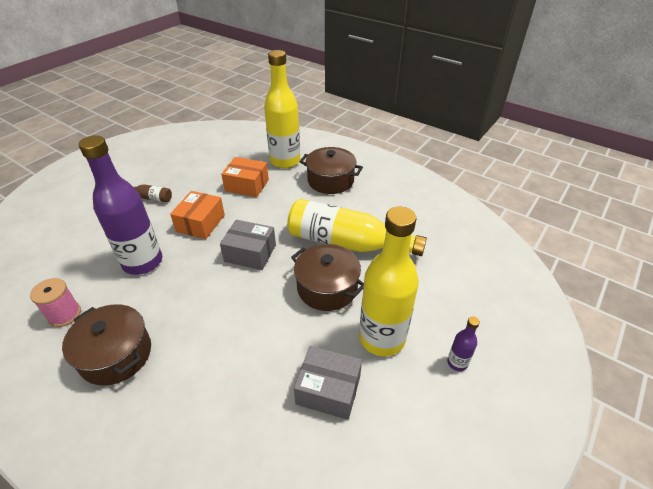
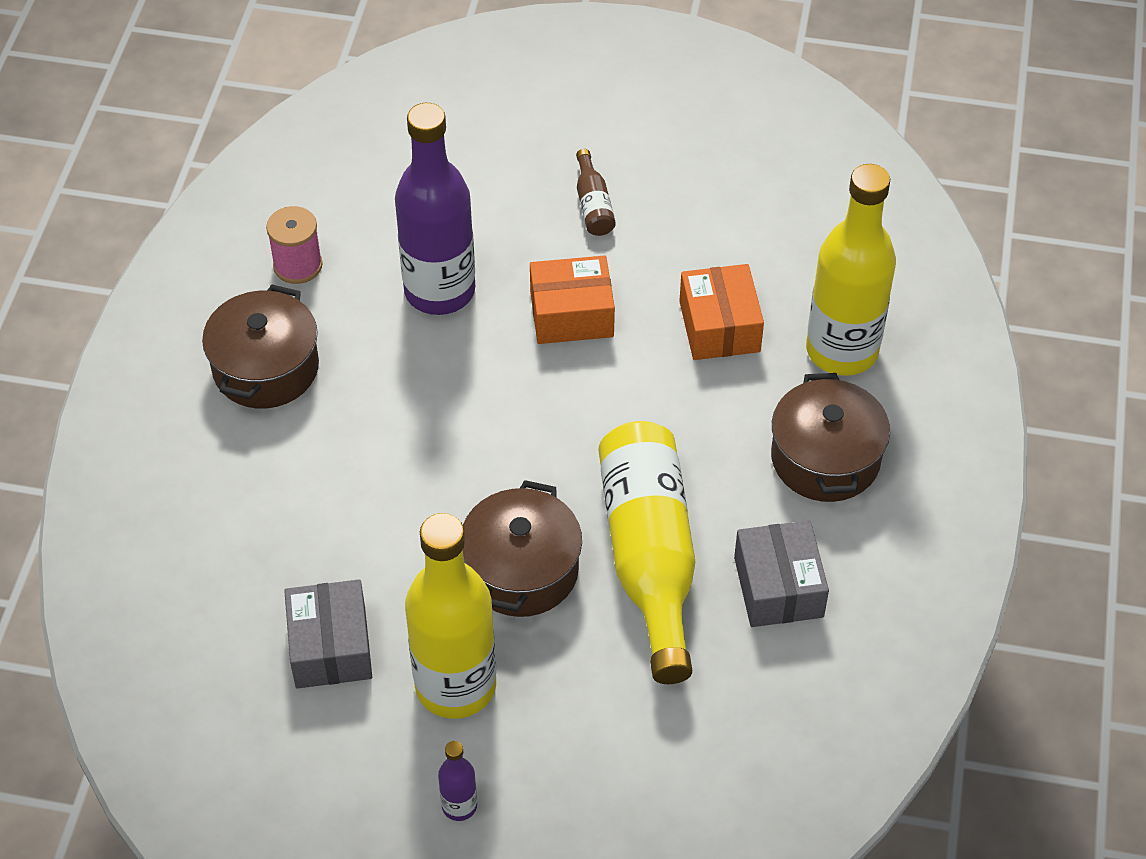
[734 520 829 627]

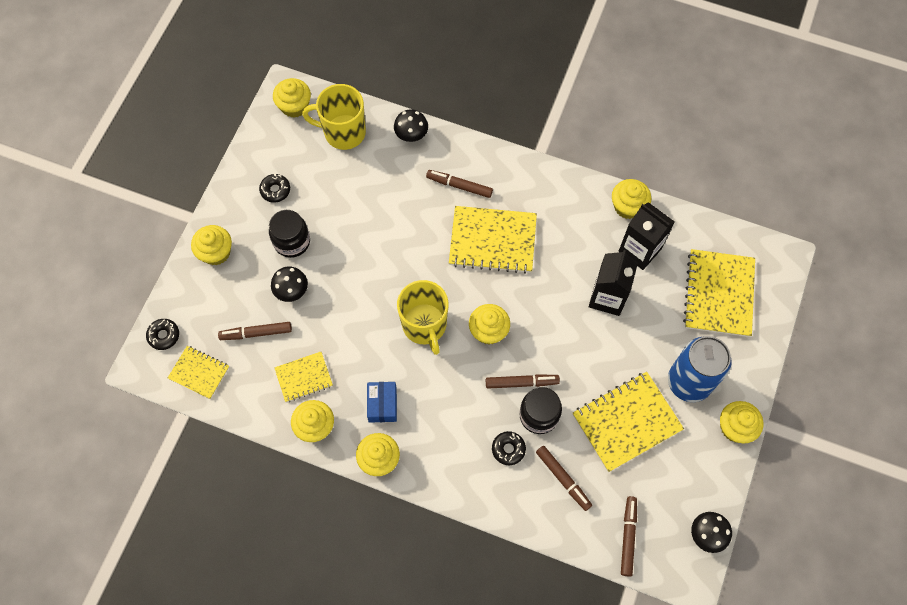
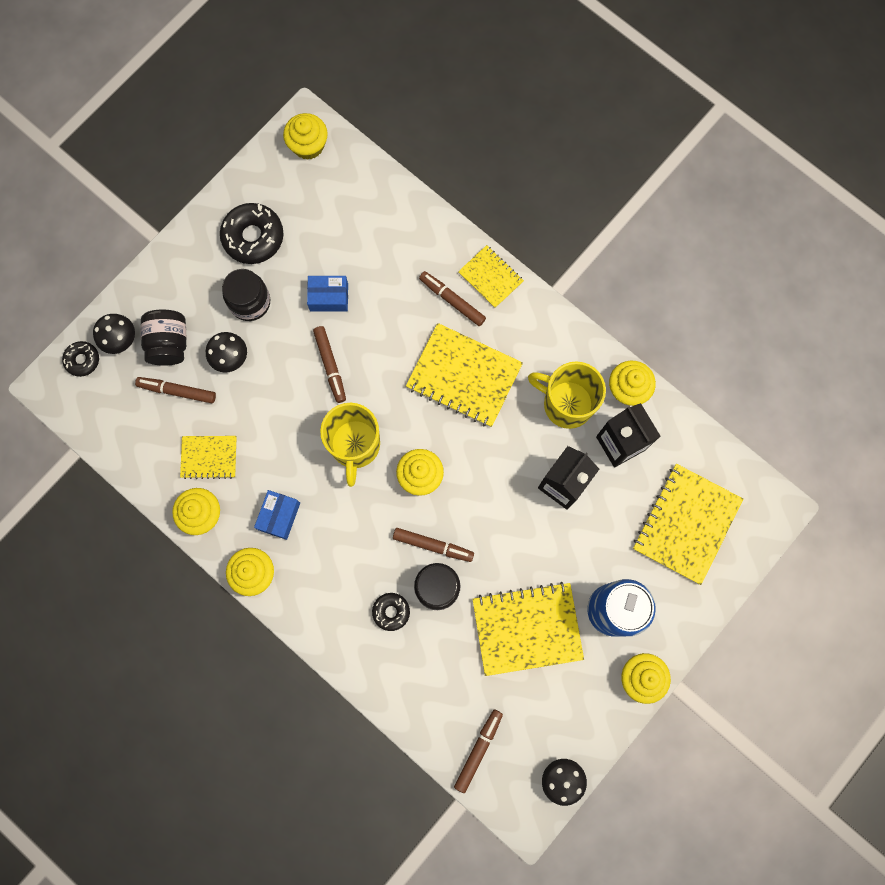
[458 245 524 308]
[191 225 232 265] (first image)
[220 203 284 264]
[528 361 606 429]
[93 314 135 354]
[313 326 346 403]
[140 310 187 366]
[307 276 348 311]

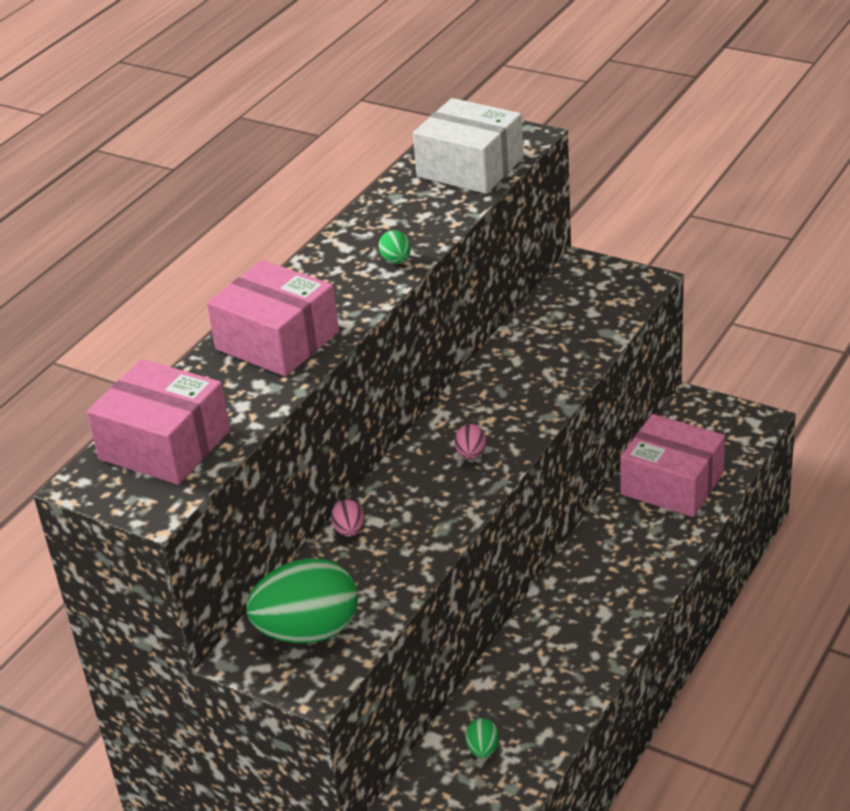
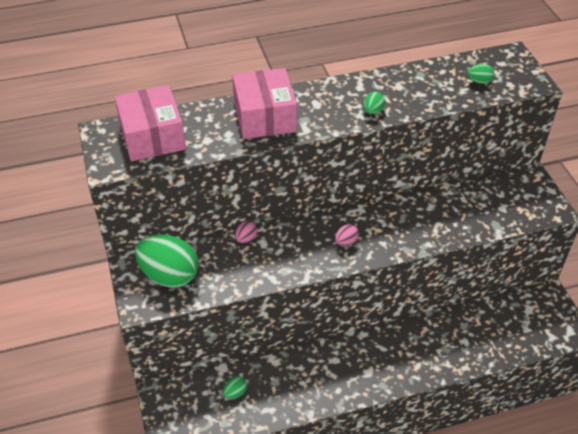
[468 64 494 84]
[620 414 725 517] (first image)

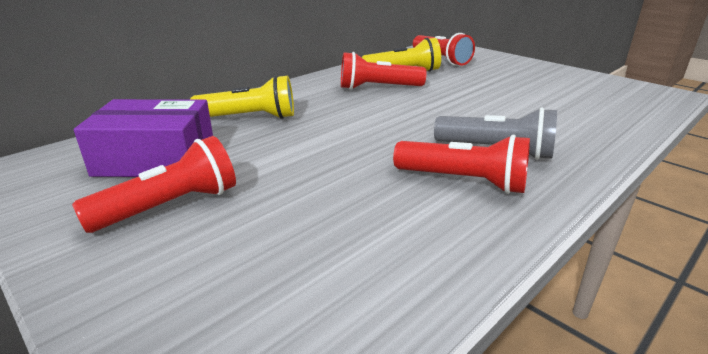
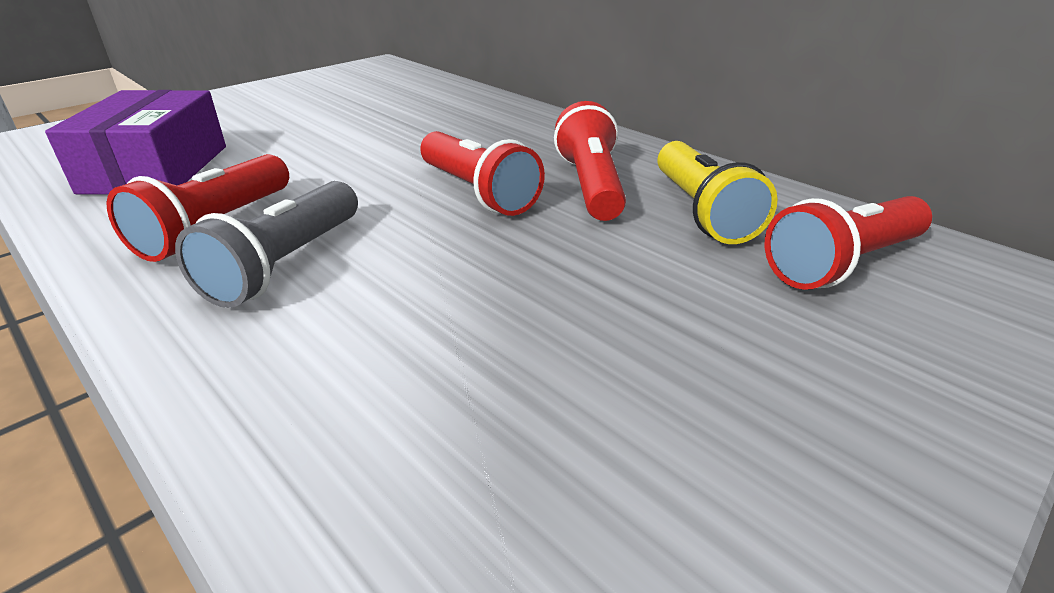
[420 131 545 216]
[45 90 226 194]
[190 75 294 119] (first image)

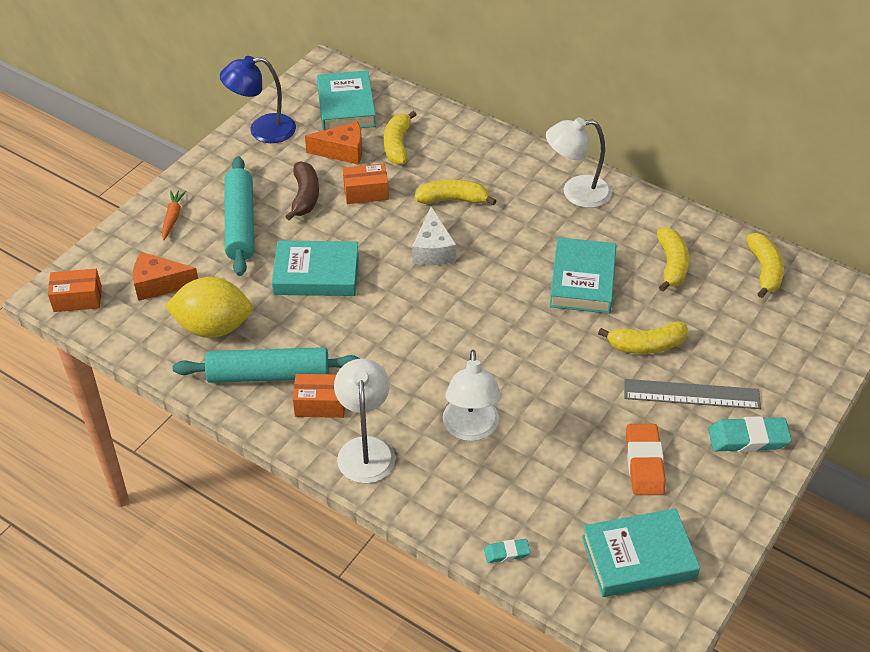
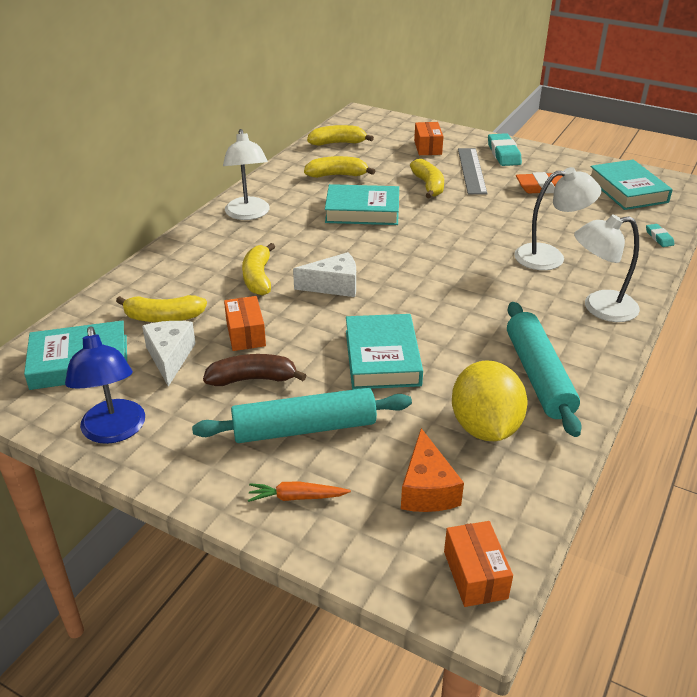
[414 122 444 155]
[142 321 196 387]

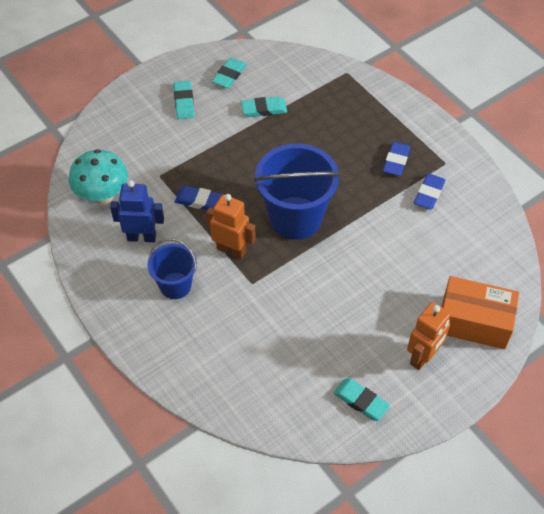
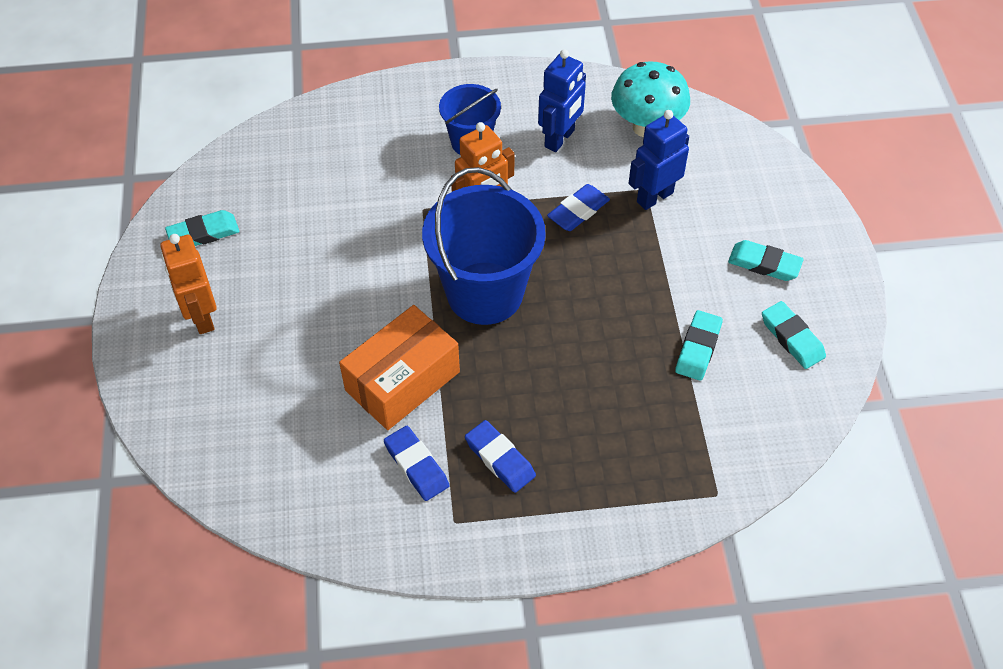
[339 305 460 430]
[629 110 689 210]

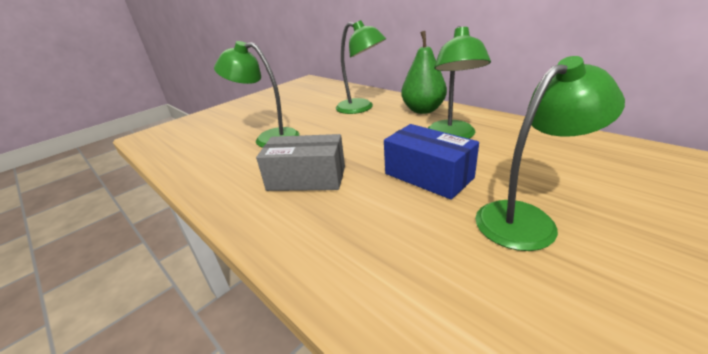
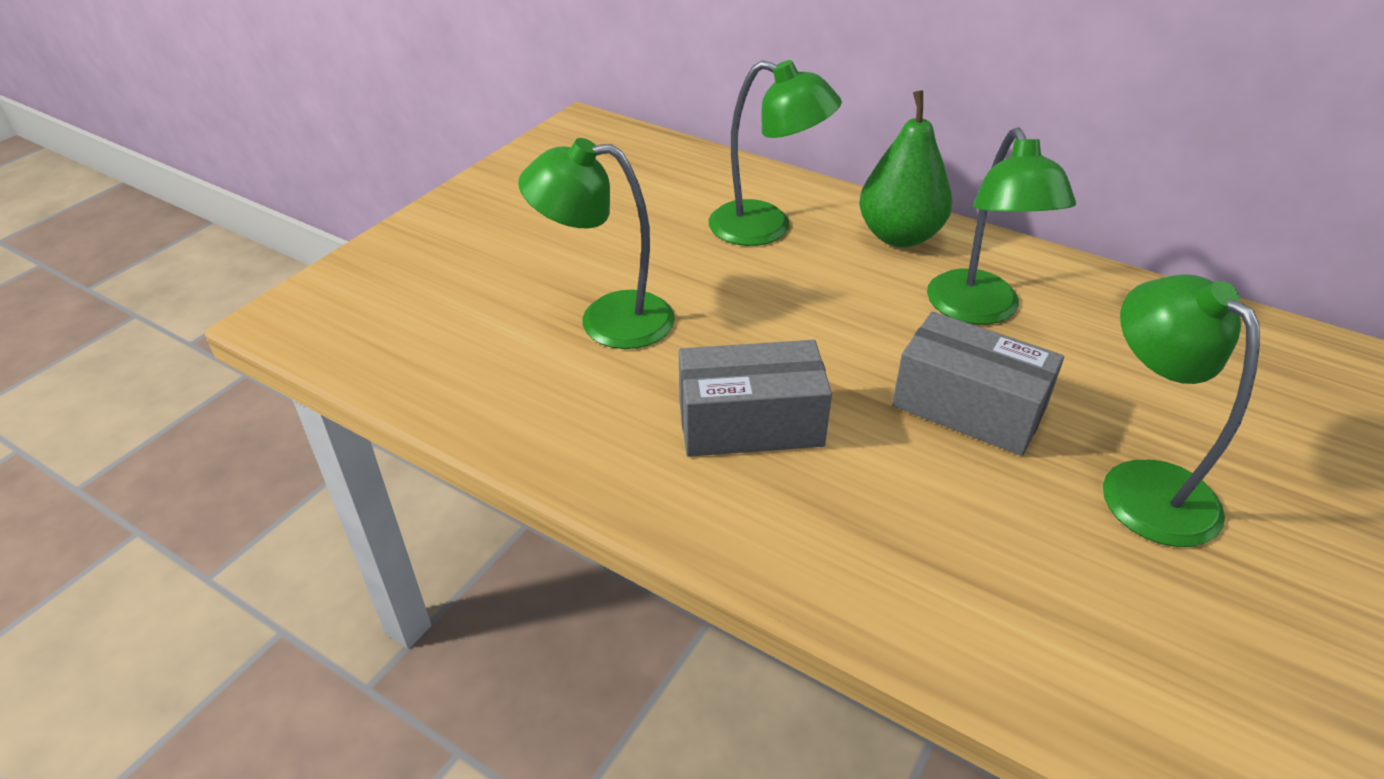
[892 311 1064 456]
[1103 275 1260 547]

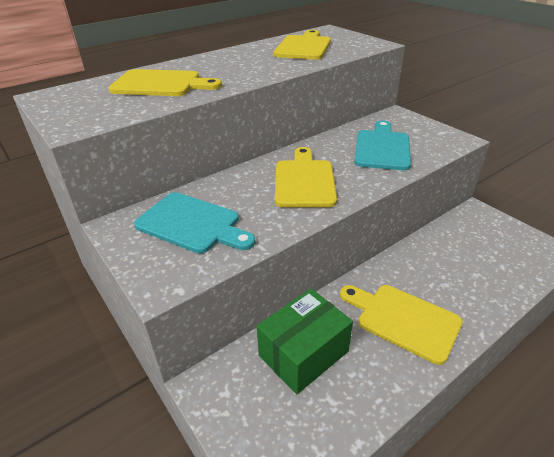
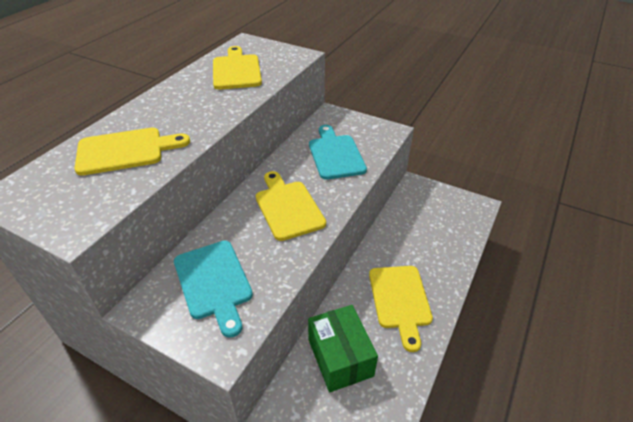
[174 241 253 338]
[308 305 378 392]
[369 266 433 352]

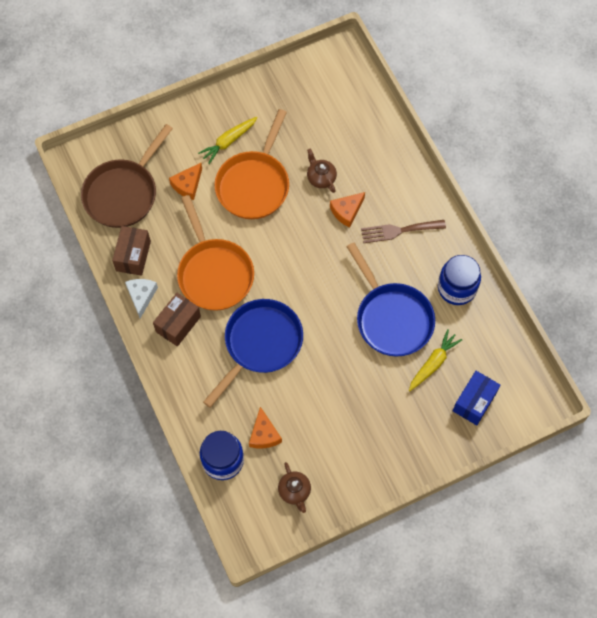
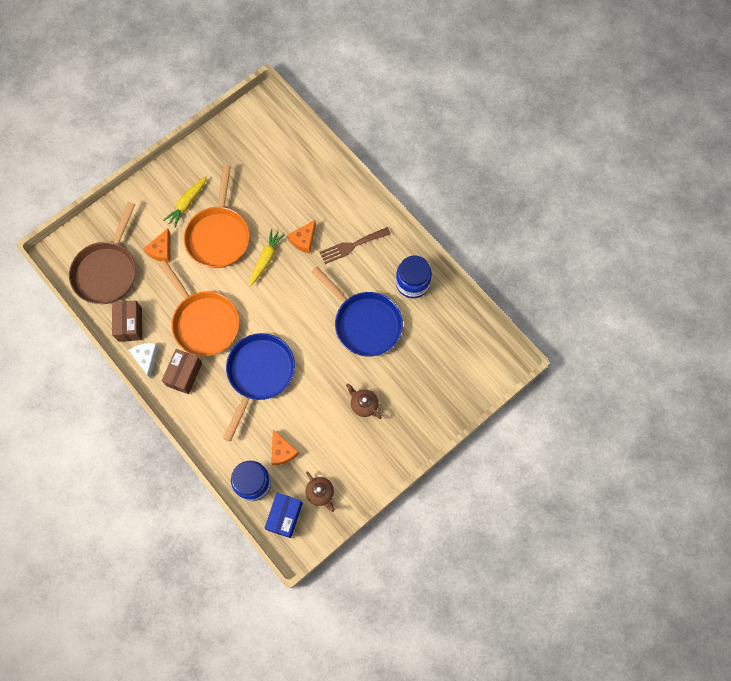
[346 383 382 419]
[250 229 285 287]
[265 493 303 538]

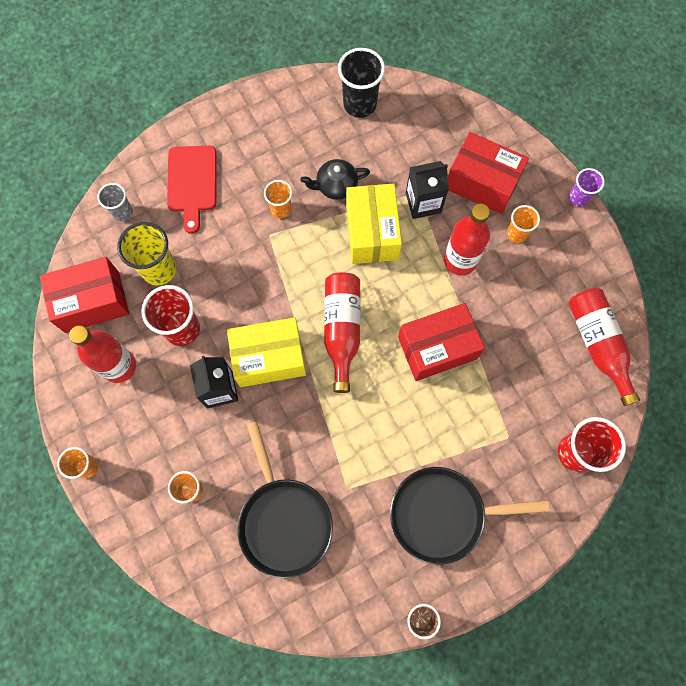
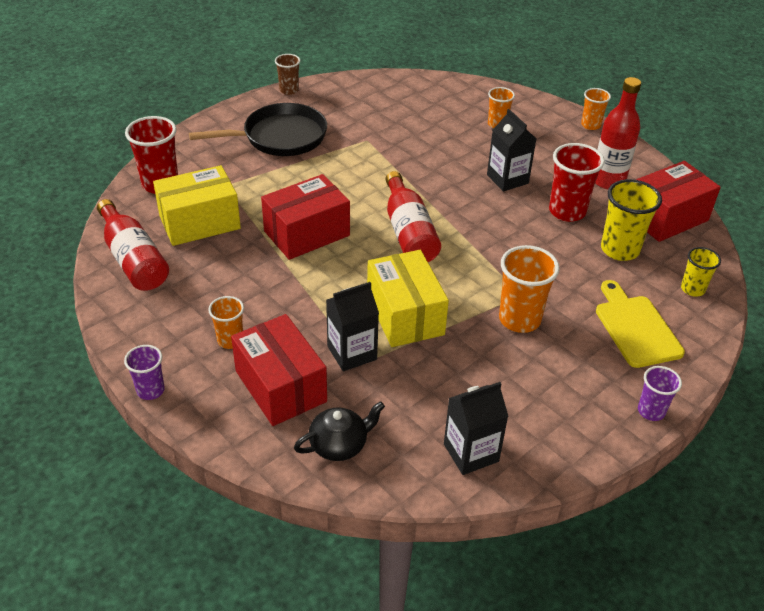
[681 247 721 297]
[596 280 685 368]
[153 165 241 246]
[237 422 333 578] (first image)
[499 245 560 333]
[294 401 385 461]
[444 382 509 475]
[444 204 490 275] (first image)
[231 314 327 426]
[638 366 682 421]

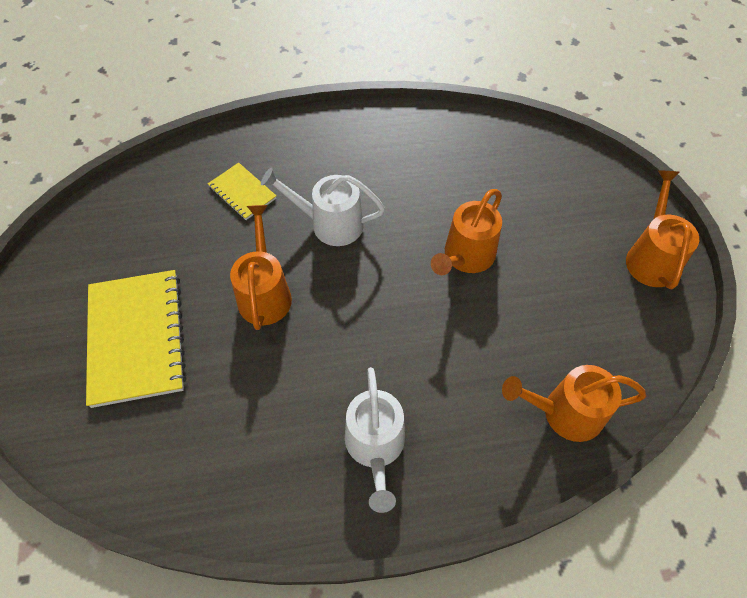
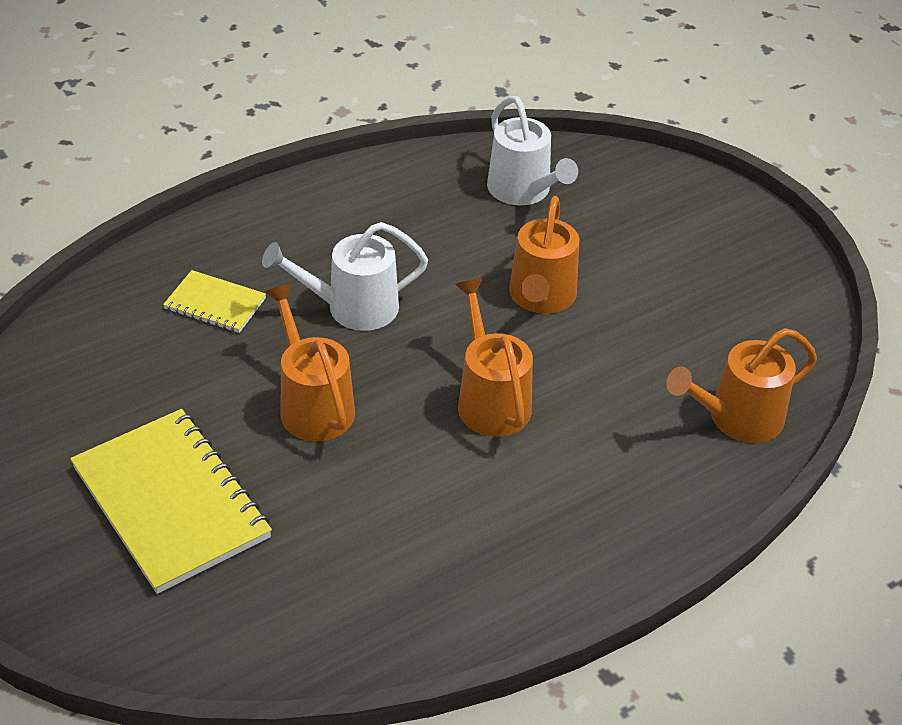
[487 96 578 206]
[455 278 533 437]

